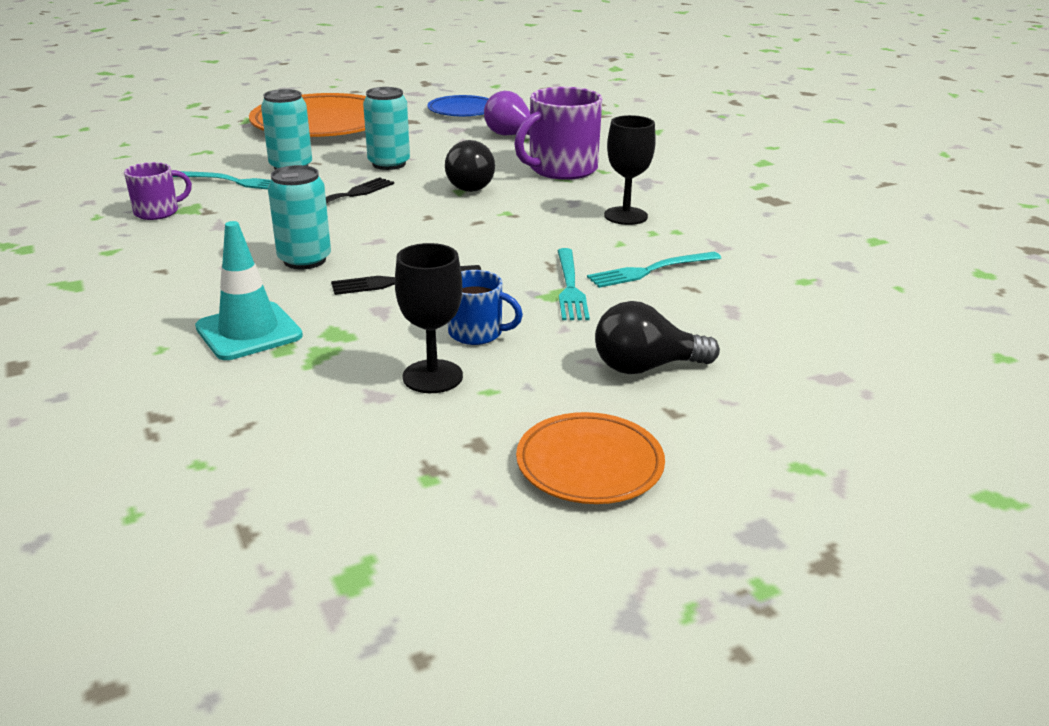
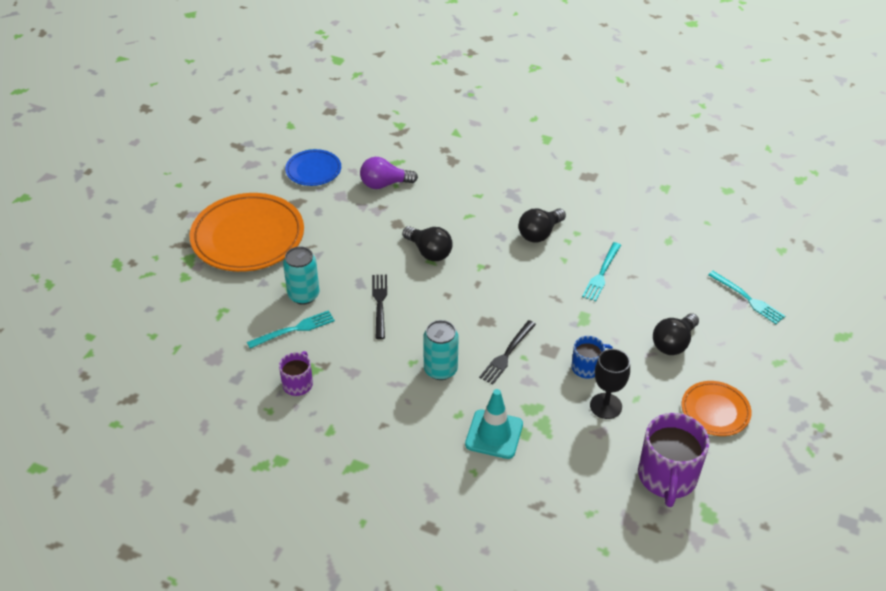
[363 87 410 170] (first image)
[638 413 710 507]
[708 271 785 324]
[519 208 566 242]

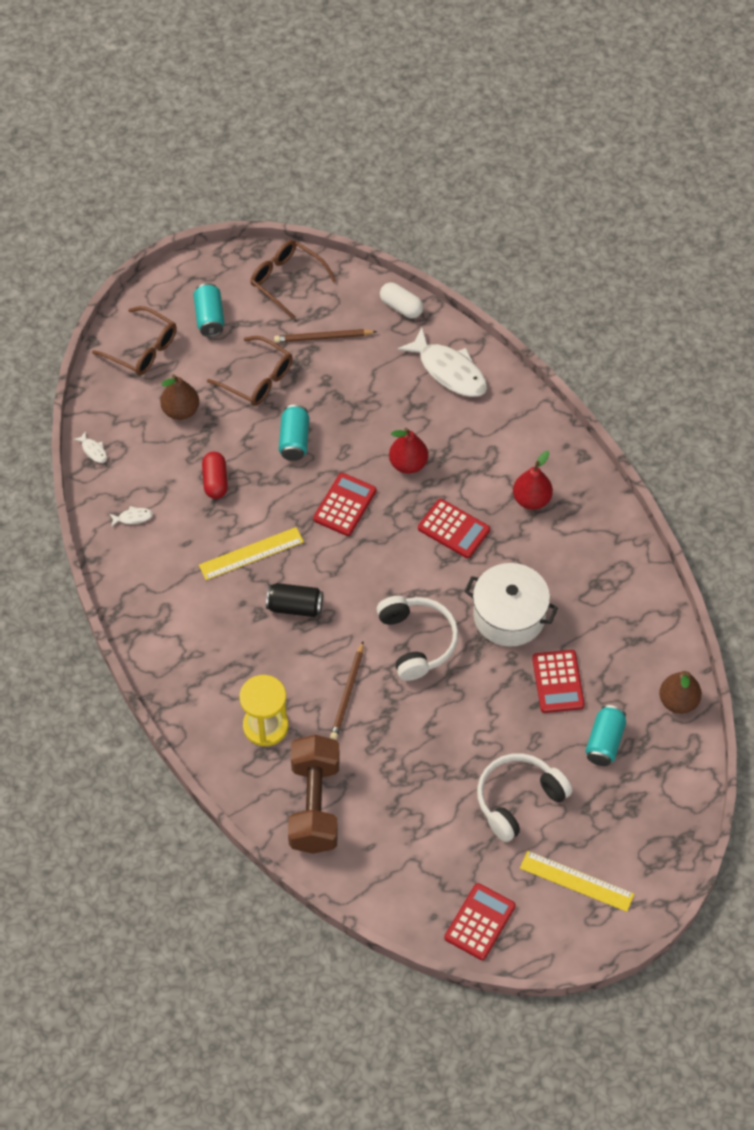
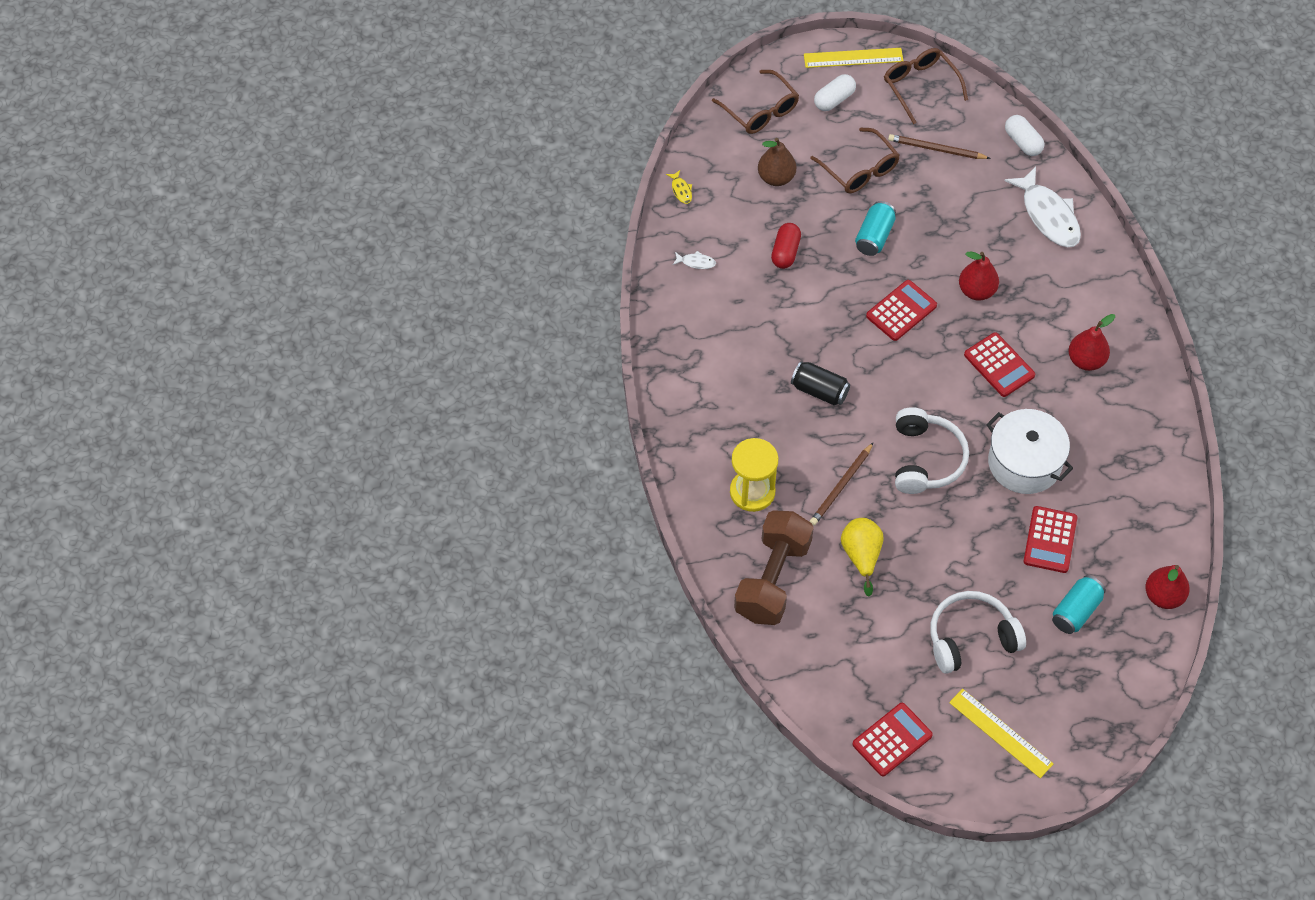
[666 170 692 204]
[814 74 856 111]
[804 48 903 68]
[1145 565 1190 609]
[841 518 884 596]

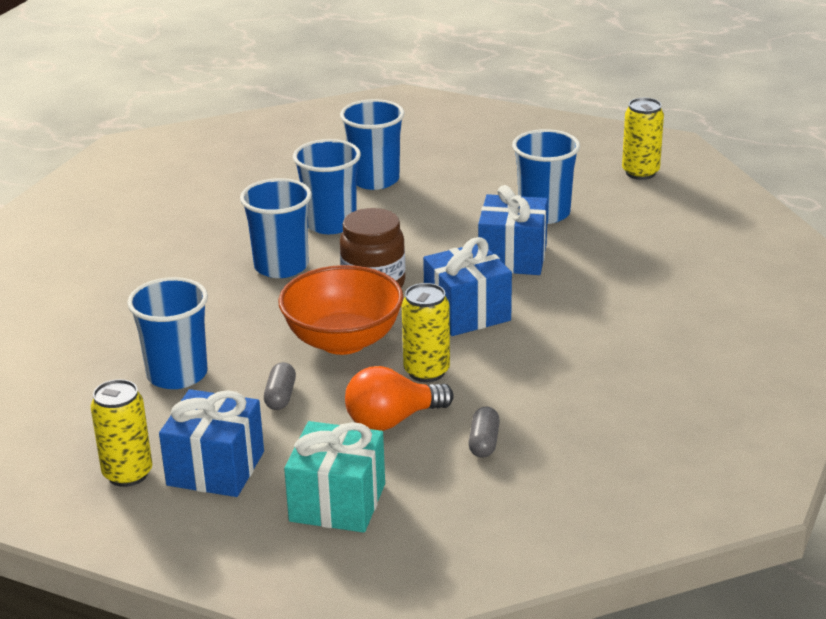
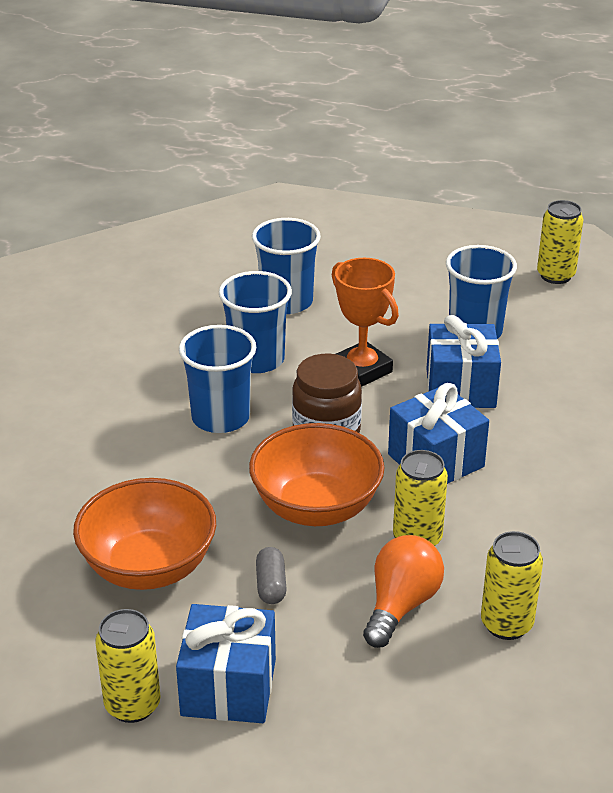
[73 478 216 590]
[284 421 385 533] (first image)
[363 535 444 648]
[481 531 543 640]
[332 258 399 387]

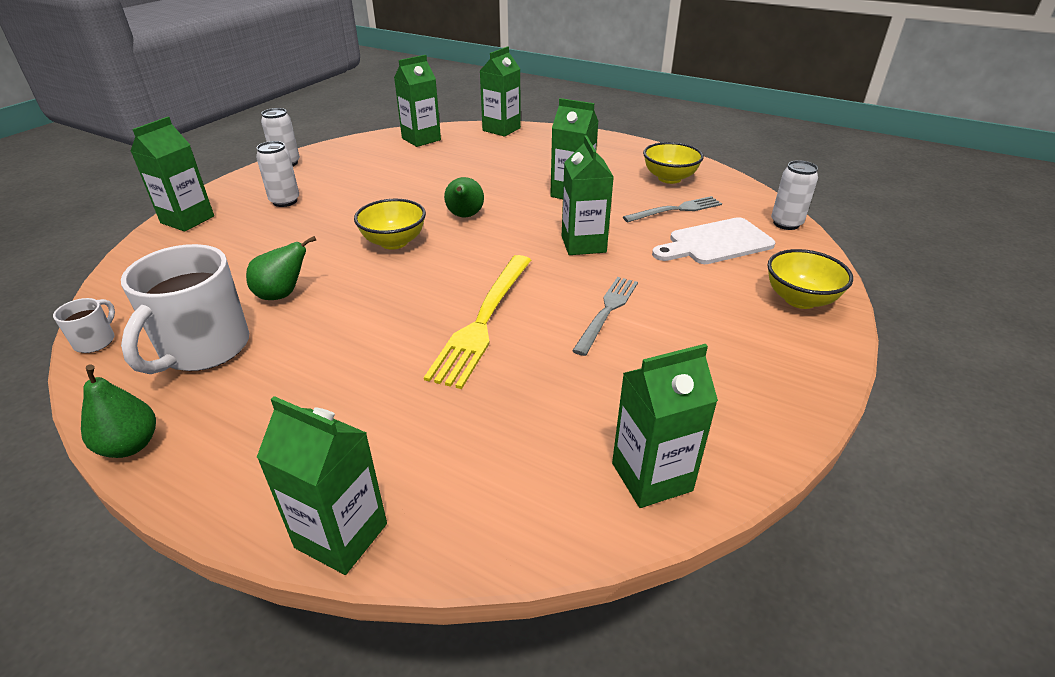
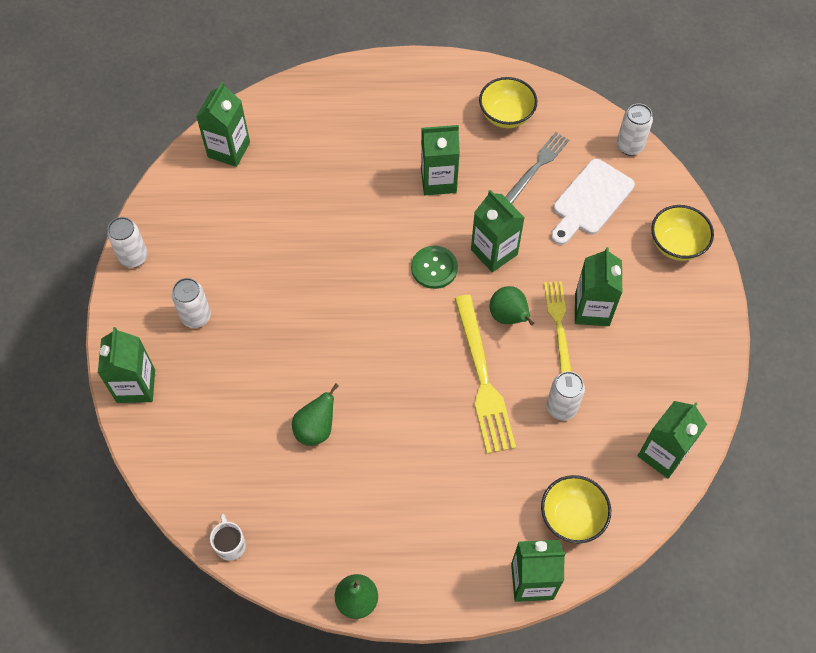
[121 244 249 374] (first image)
[541 475 611 543]
[490 286 534 326]
[575 247 622 326]
[544 281 572 373]
[411 246 458 289]
[546 371 585 421]

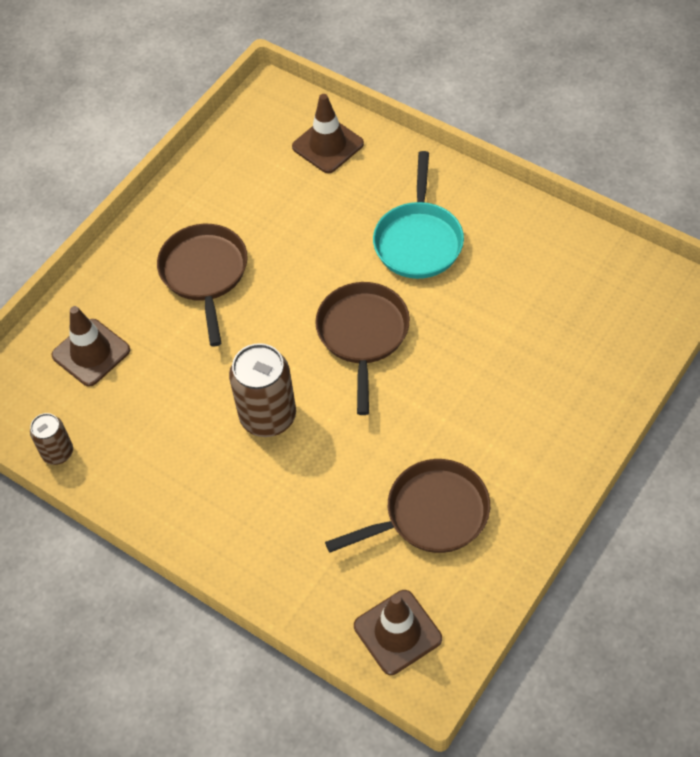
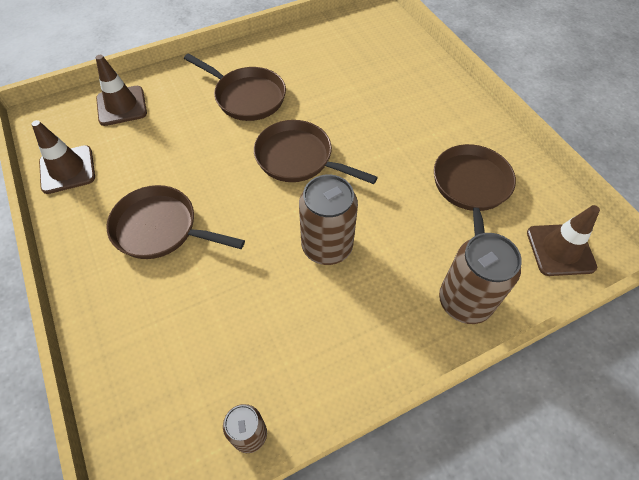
[32 120 95 194]
[184 53 286 121]
[439 233 522 324]

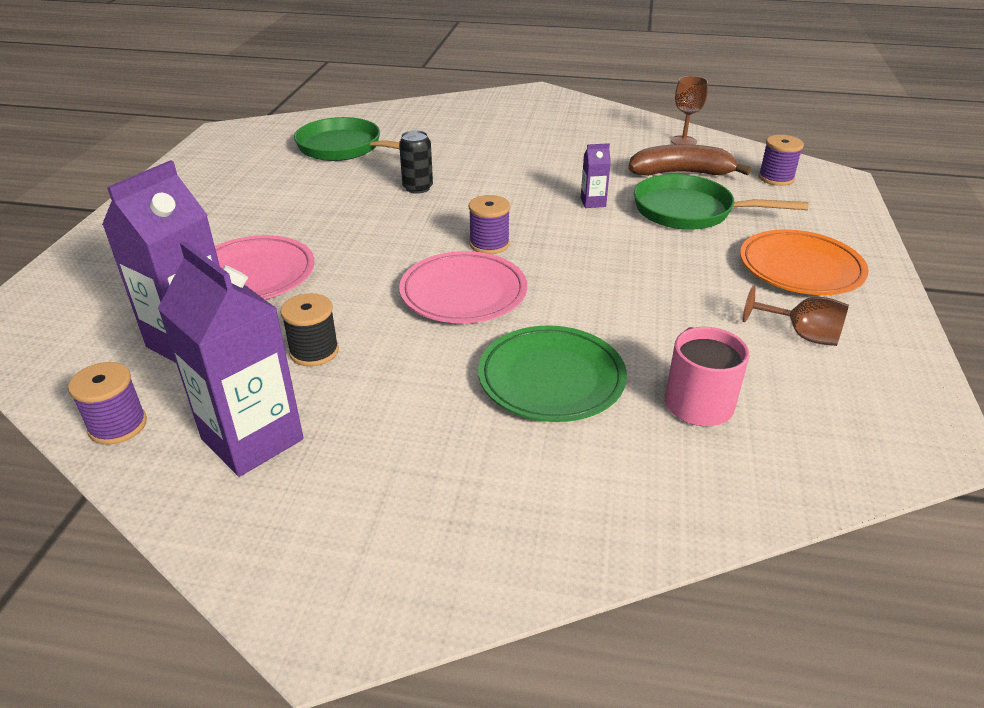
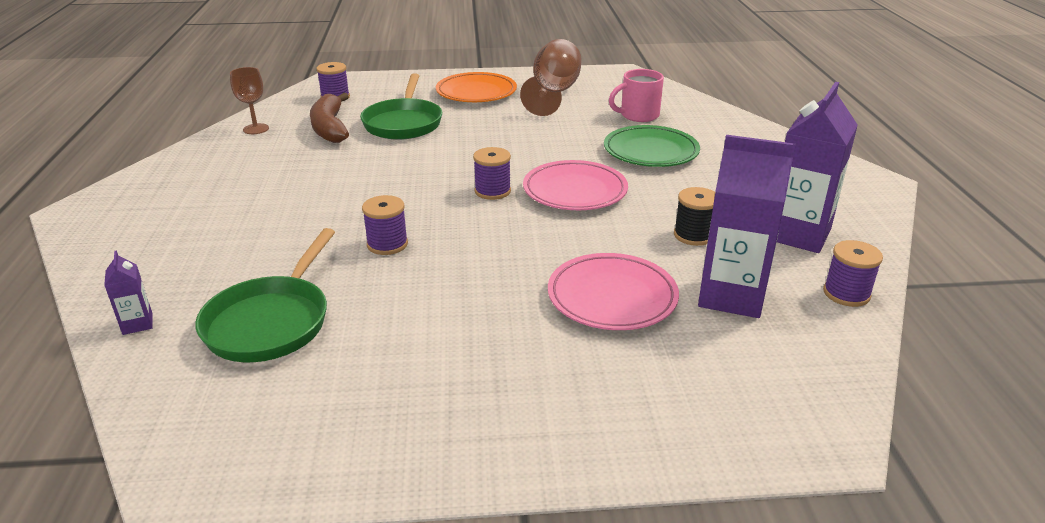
[362 195 408 255]
[104 250 153 335]
[520 39 581 116]

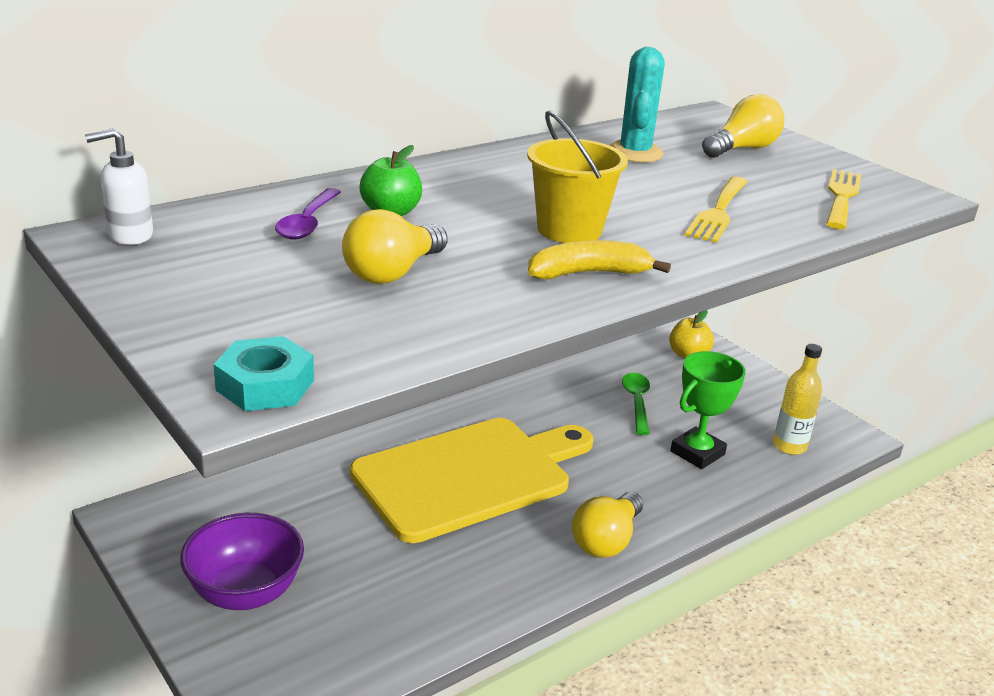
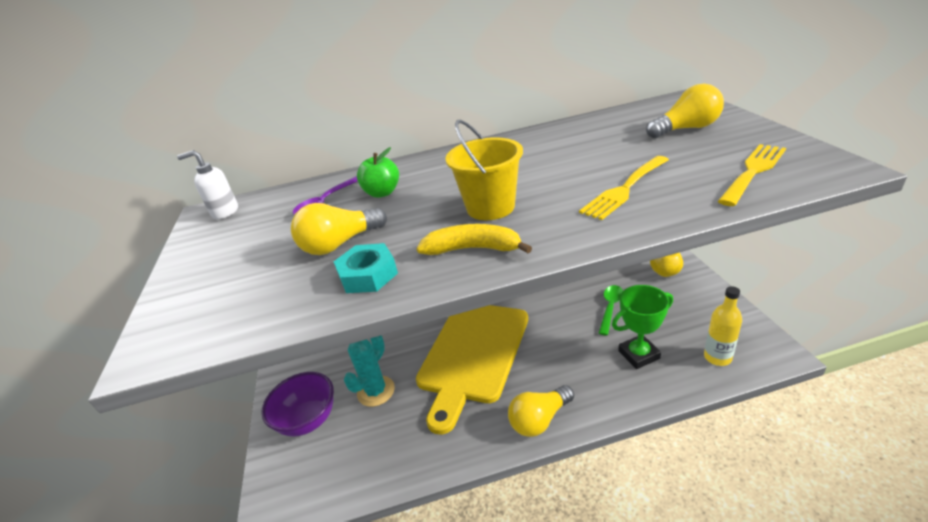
[334 243 398 293]
[416 305 528 435]
[344 335 395 407]

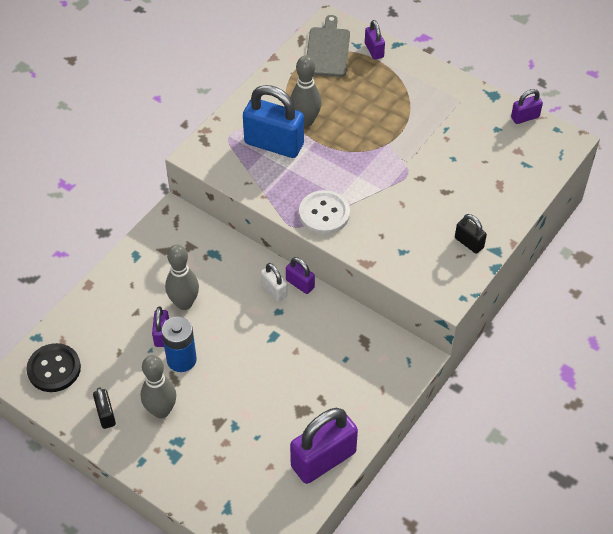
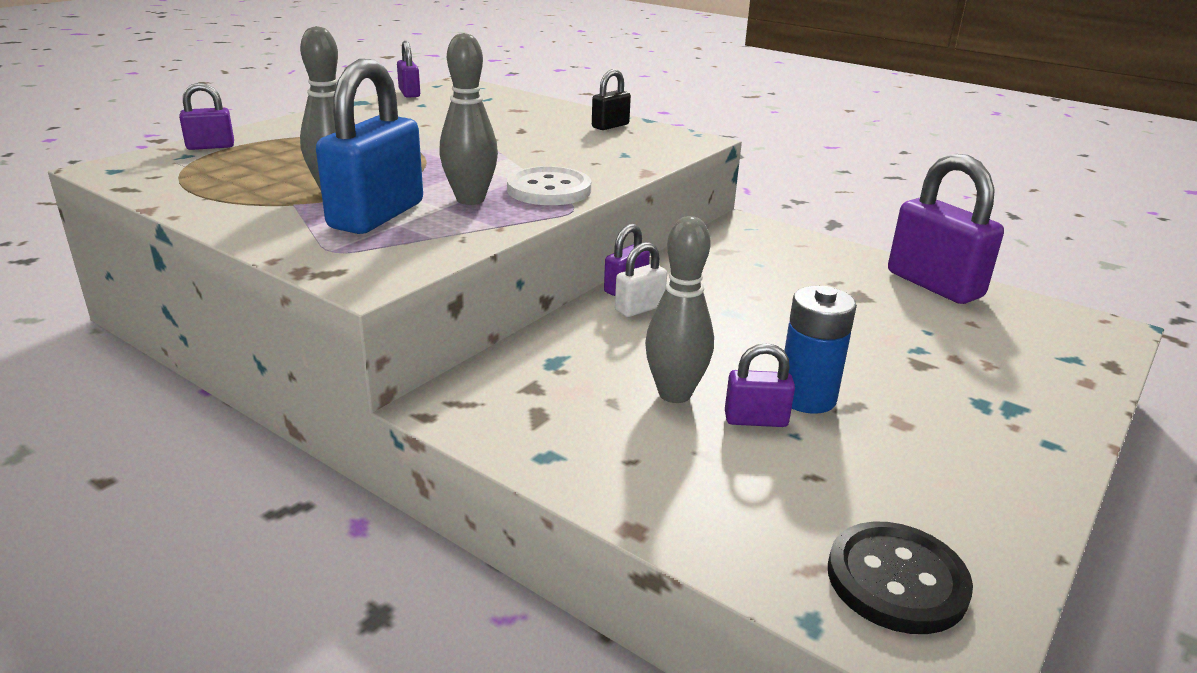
[93 387 116 429] (first image)
[439 33 498 205]
[307 15 350 77] (first image)

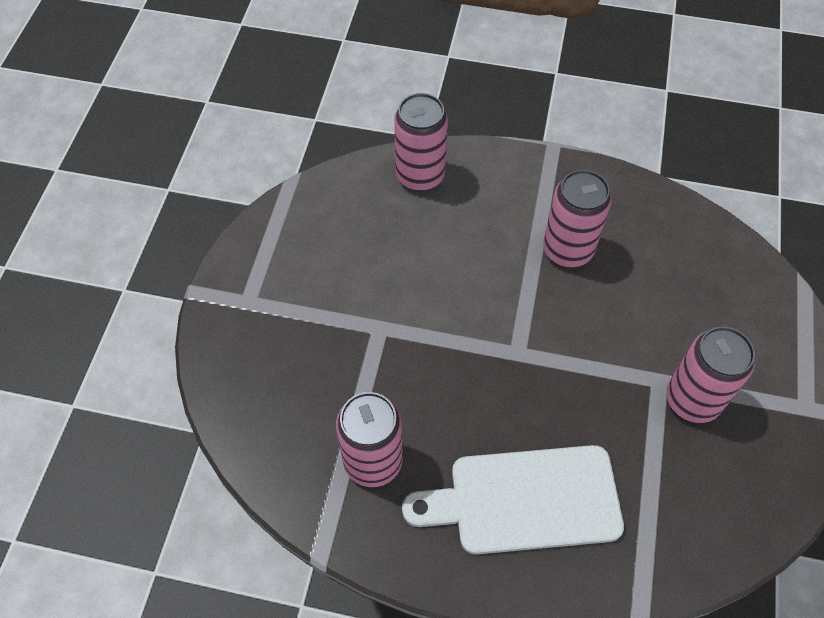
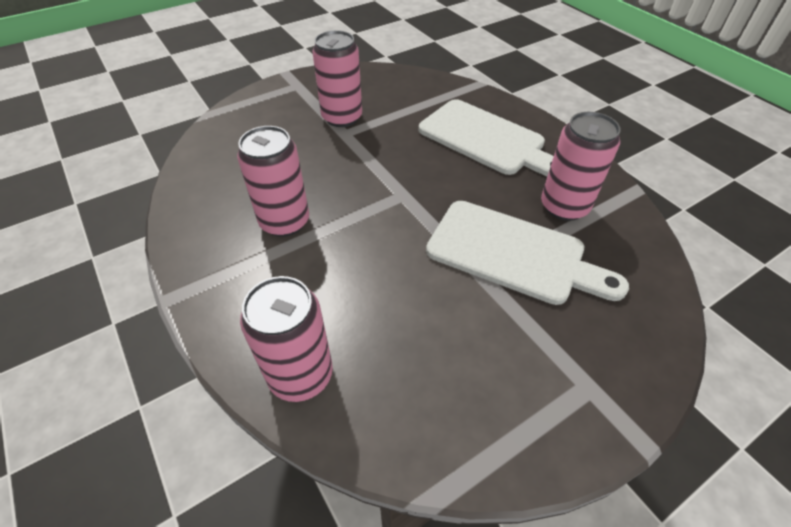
[426 201 629 305]

